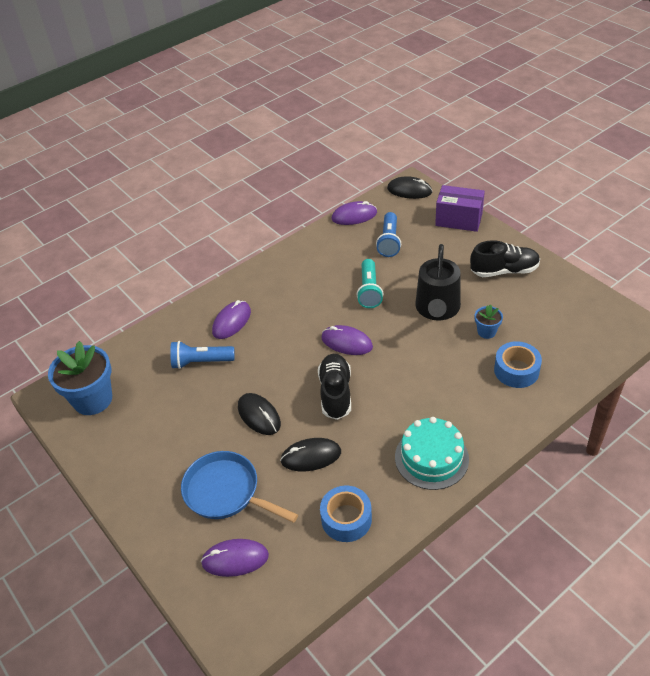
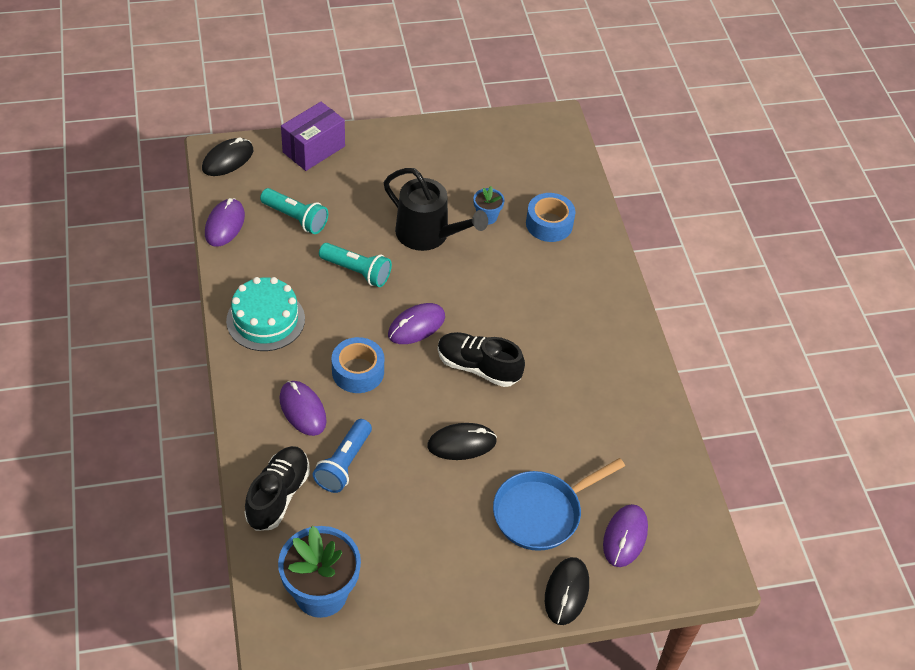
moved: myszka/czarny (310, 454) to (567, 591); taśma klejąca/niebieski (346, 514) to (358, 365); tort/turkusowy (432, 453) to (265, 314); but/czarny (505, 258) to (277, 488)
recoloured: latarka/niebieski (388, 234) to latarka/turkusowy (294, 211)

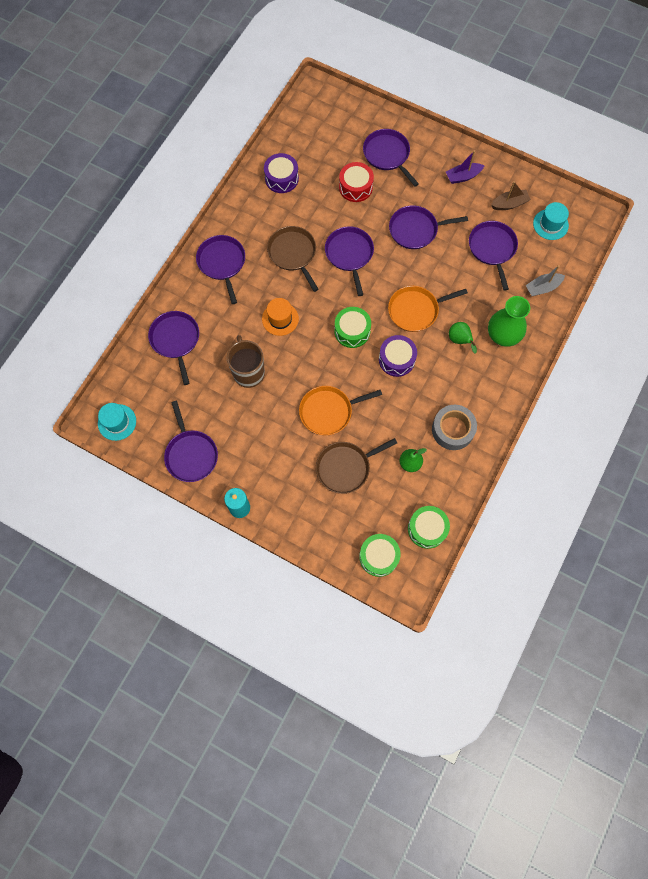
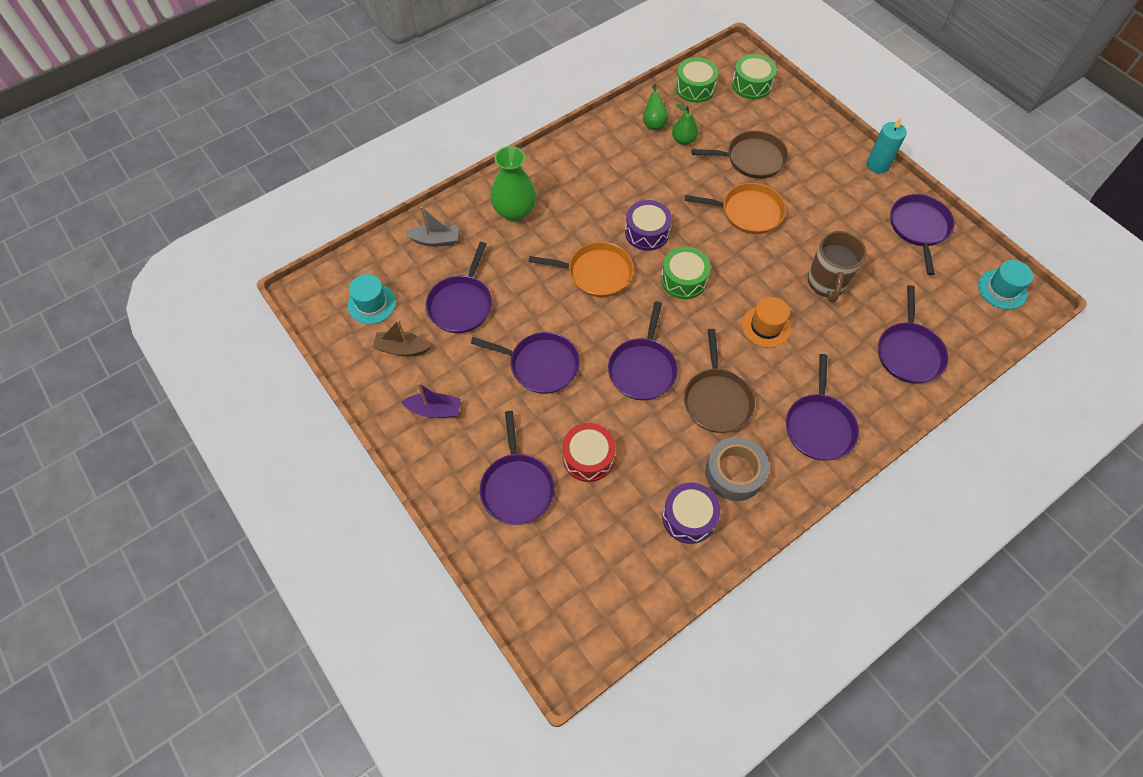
moved: taśma klejąca/szary (454, 427) to (737, 469); gruszka/zielony (463, 338) to (655, 107)

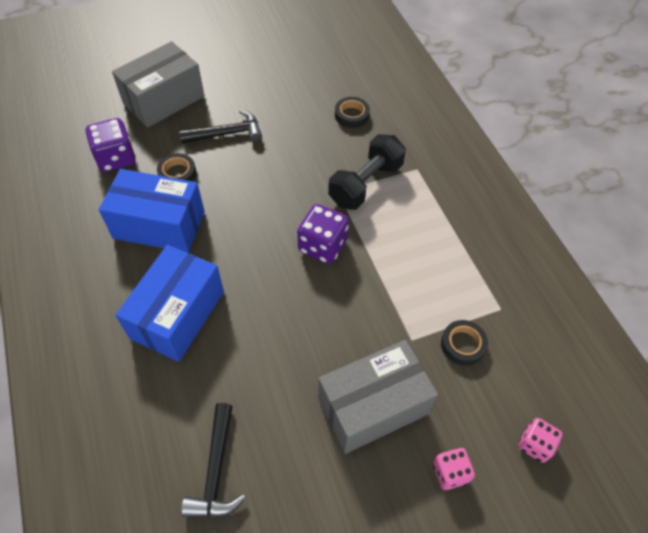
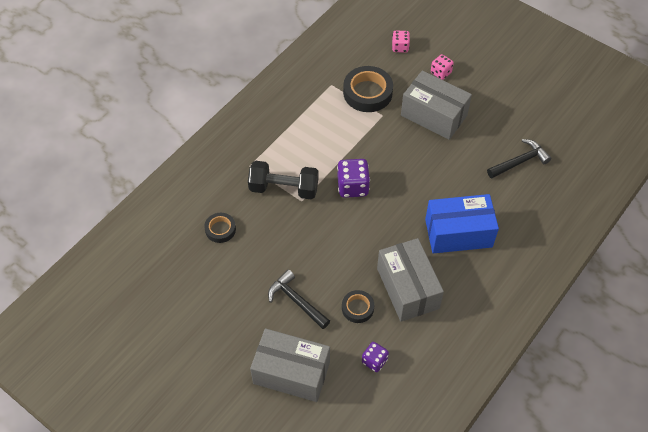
recoloured: pudełko/niebieski (152, 211) to pudełko/szary (410, 280)
resized: kostka do gry/fioletowy (111, 145) = (375, 357) x0.62; taśma klejąca/czarny (464, 343) = (368, 89) x1.78

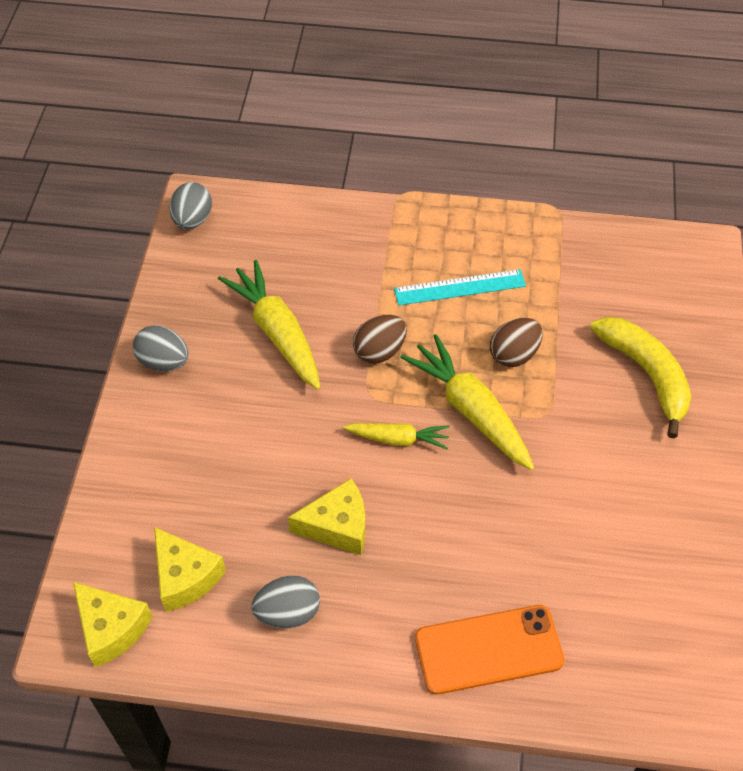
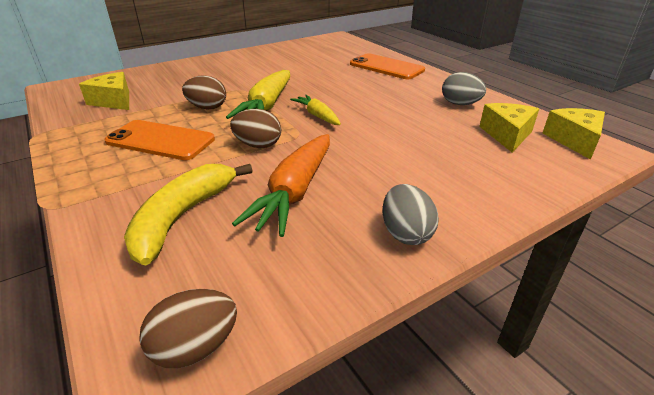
moved: ser/żółty (326, 516) to (104, 91); banan/żółty (640, 377) to (188, 214)
replaced: linijka/turkusowy (460, 287) to telefon/pomarańczowy (159, 140)
recoloured: jajko/szary (190, 205) to jajko/brązowy (188, 328); marchewka/żółty (269, 325) to marchewka/pomarańczowy (281, 185)

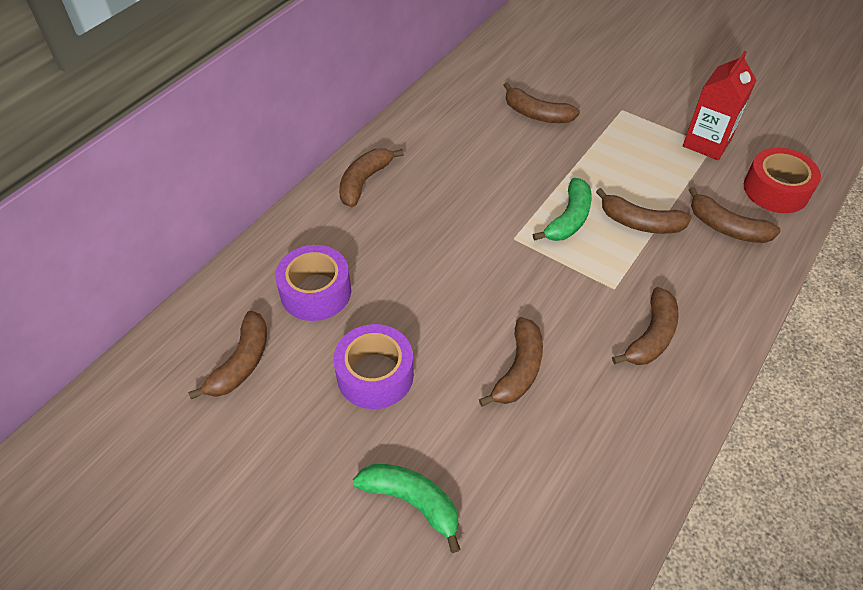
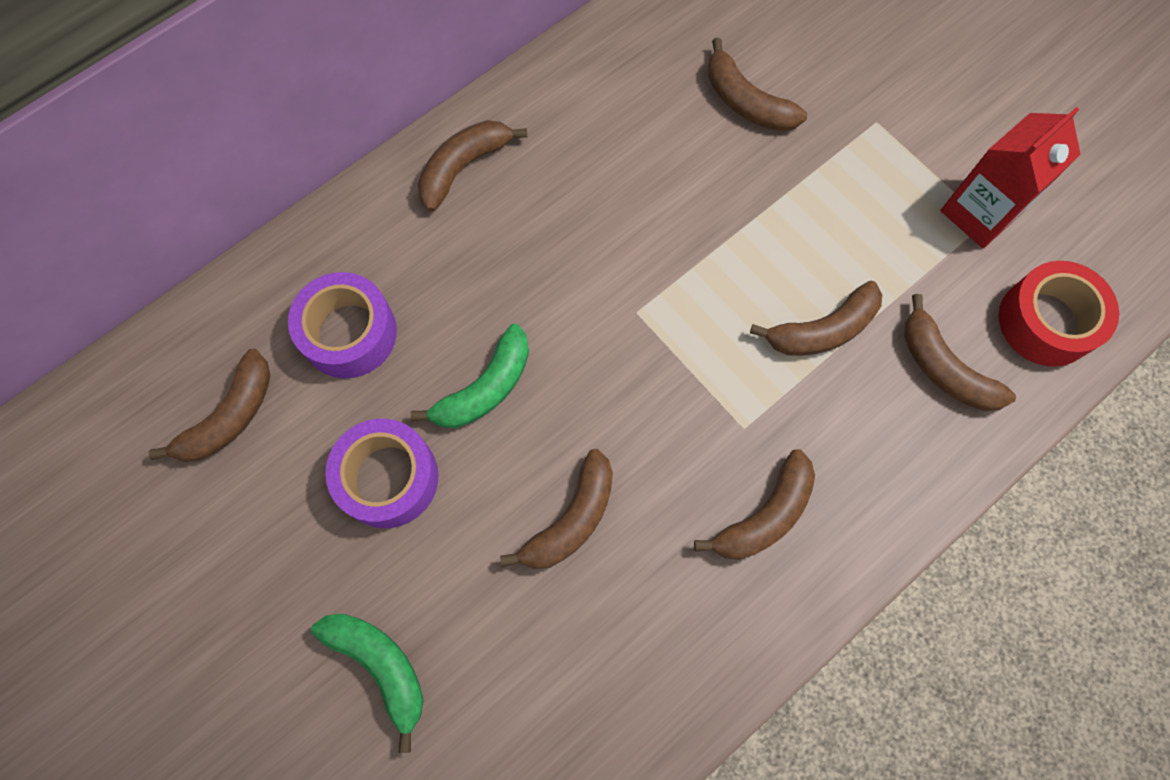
moved: banan/zielony (562, 209) to (470, 376)
turned: banan/brązowy (644, 211) = (816, 318) 60 degrees counterclockwise

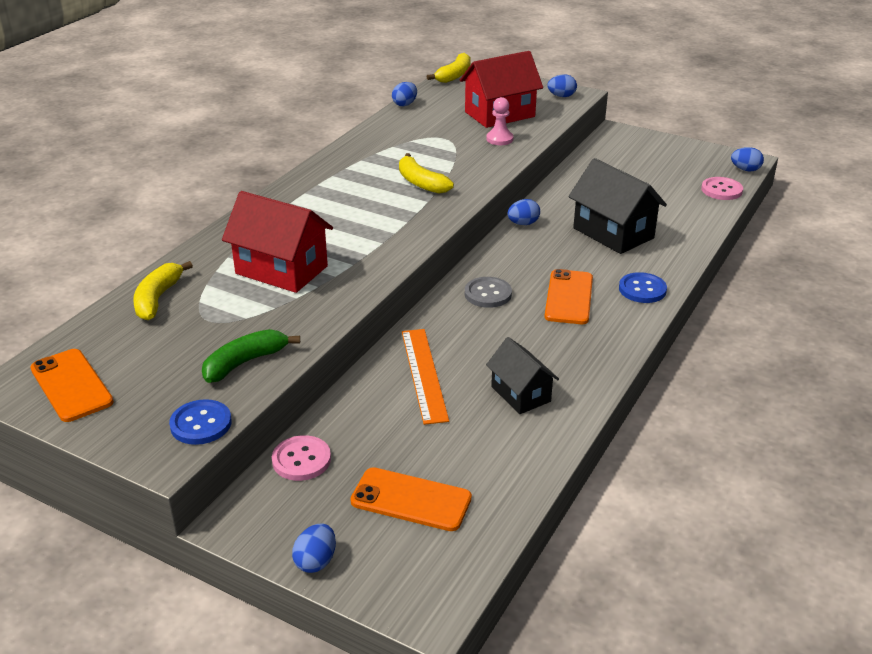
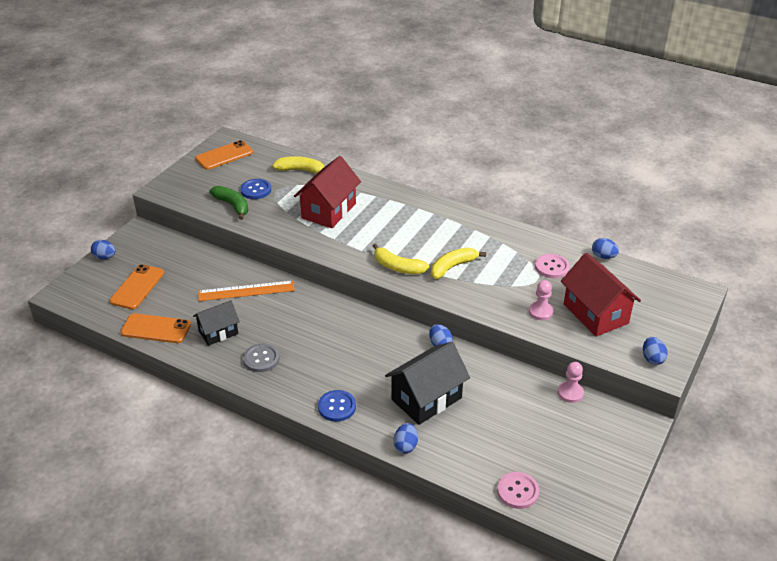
added: pionek/różowy (571, 382)
moved: guzik/niebieski (200, 422) to (255, 189); guzik/różowy (301, 458) to (552, 266); banan/żółty (448, 68) to (401, 258); guzik/szary (488, 292) to (261, 358); telefon/pomarańczowy (568, 296) to (156, 328); jajko/niebieski (747, 159) to (406, 438)

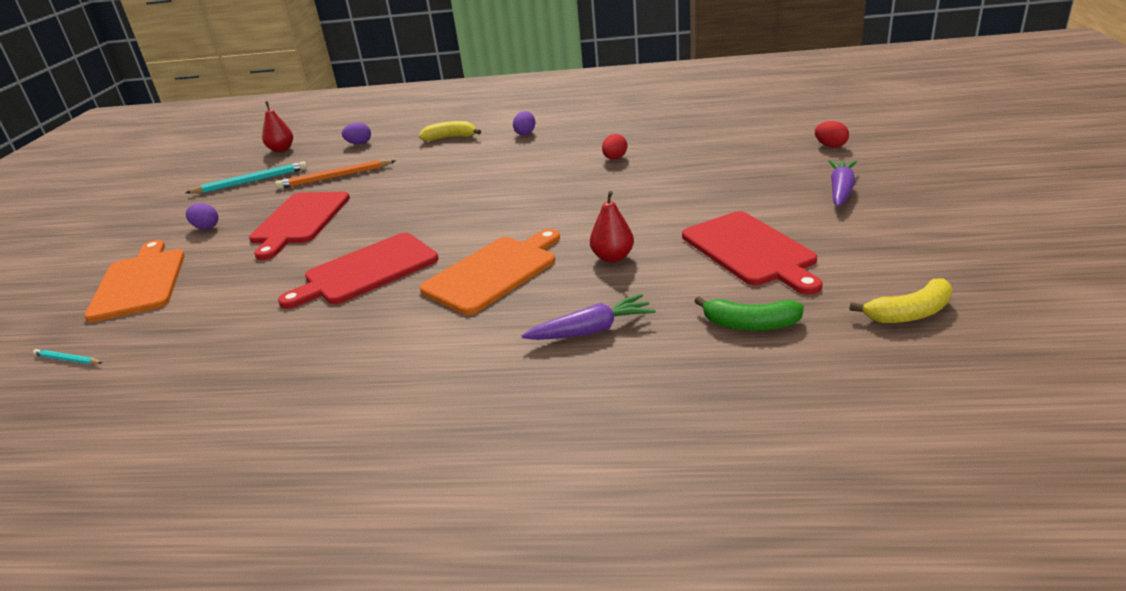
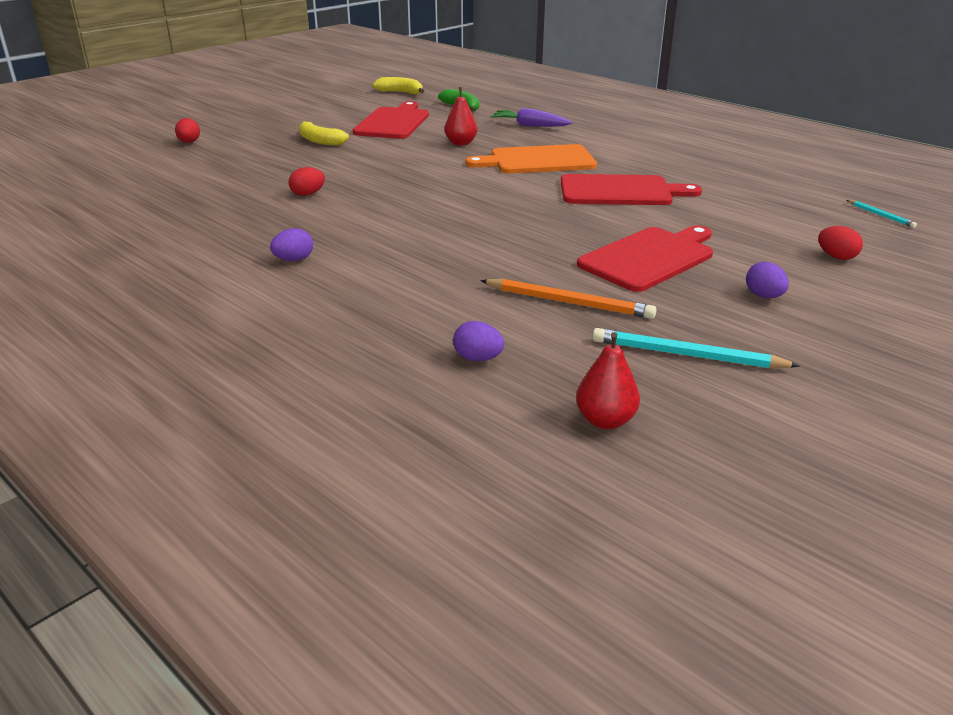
removed: marchewka/fioletowy (842, 183)
moved: banan/żółty (450, 131) to (324, 133)
replaced: deska do krojenia/pomarańczowy (134, 281) to jajko/czerwony (840, 243)

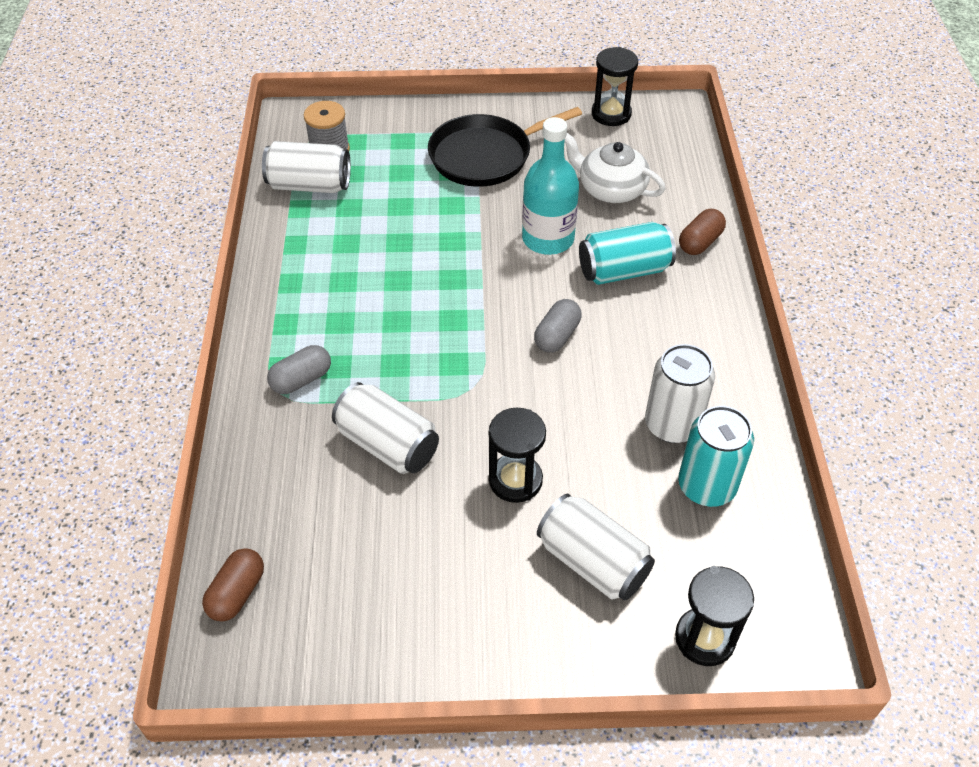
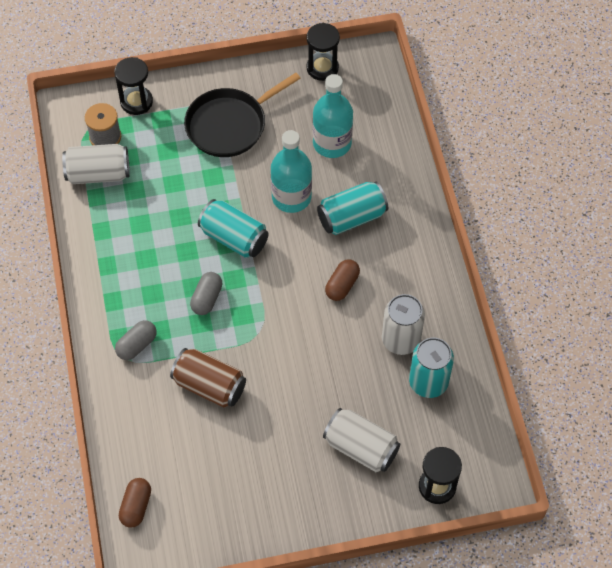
added: puszka/turkusowy (233, 228)
moved: klepsydra/czarny (517, 455) to (133, 86); kapsułka/szary (558, 326) to (206, 293); kapsułka/brązowy (702, 232) to (342, 280)
replaced: imbryk/biały (614, 168) to butelka/turkusowy (333, 116)
recoloured: puszka/biały (385, 428) to puszka/brązowy (208, 378)

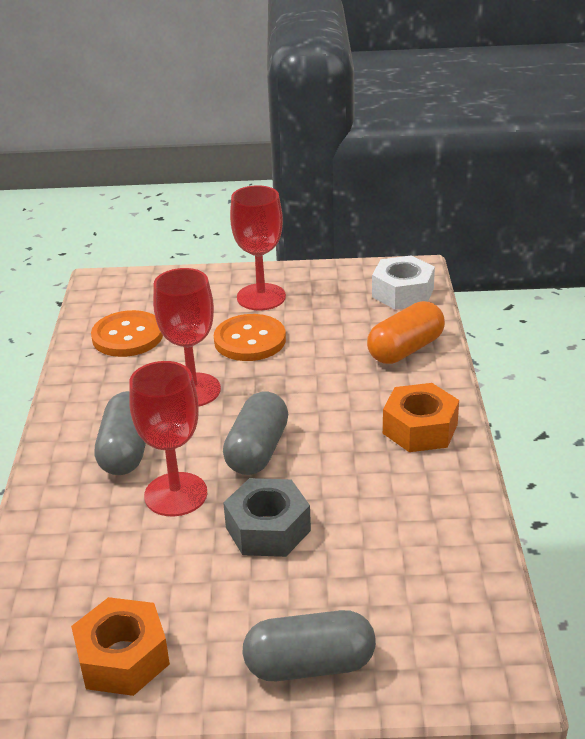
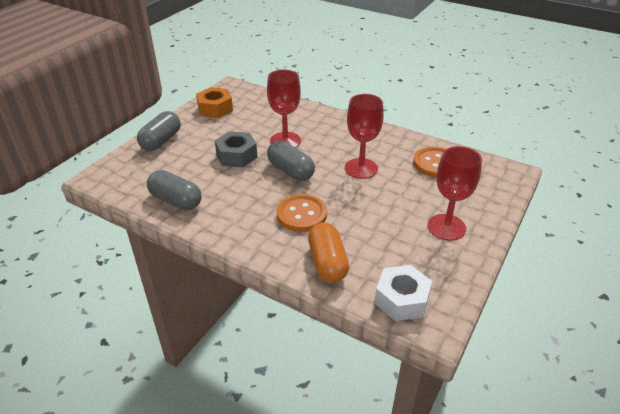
removed: nakrętka/pomarańczowy (421, 417)
moved: kapsułka/szary (120, 433) to (174, 190); guzik/pomarańczowy (250, 337) to (301, 213)

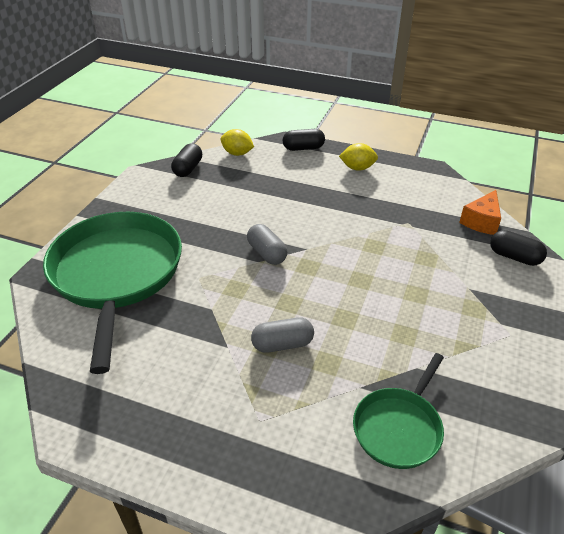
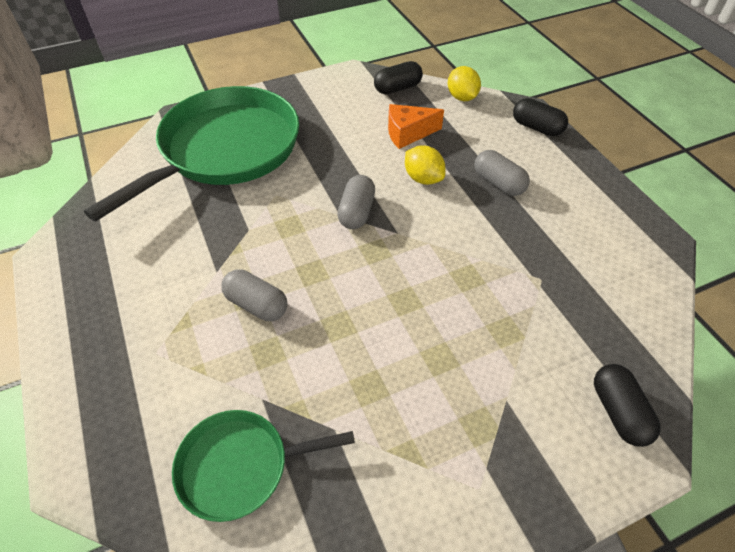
added: kapsułka/szary (502, 173)
moved: cytryna/żółty (358, 157) to (425, 165); ser/pomarańczowy (480, 212) to (416, 126)

